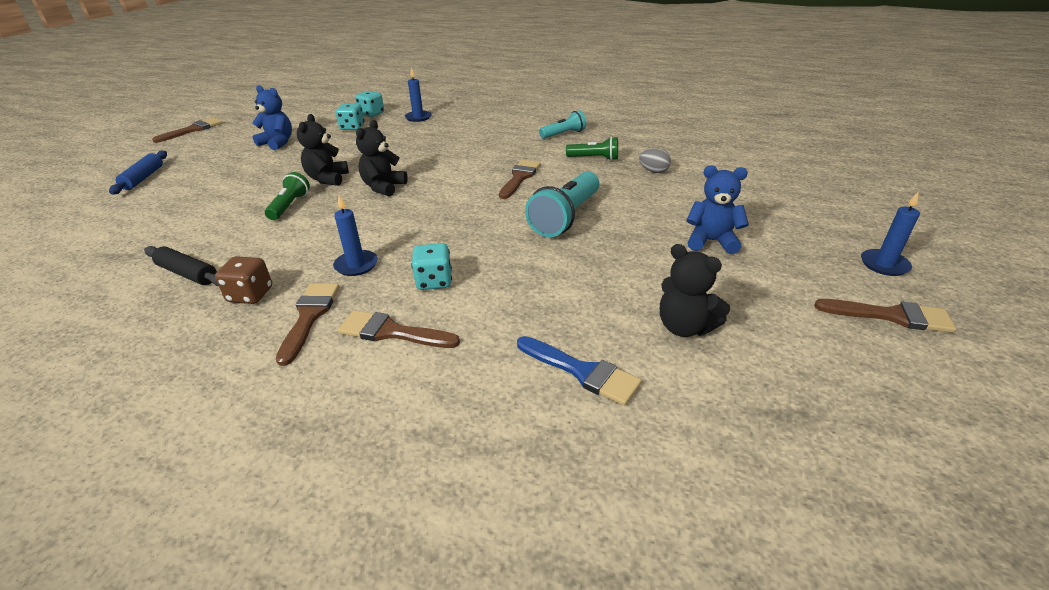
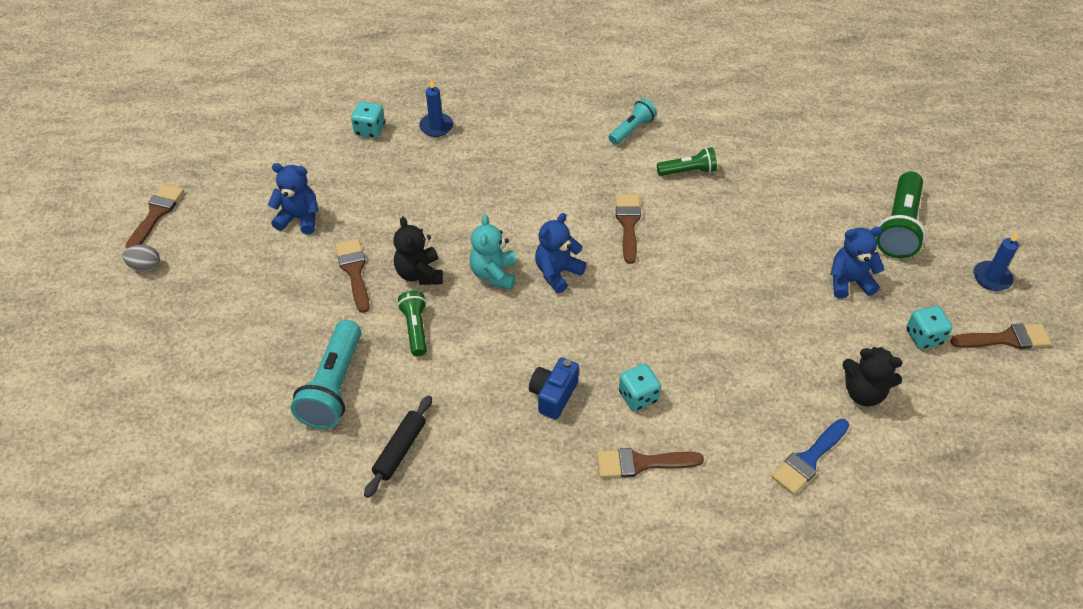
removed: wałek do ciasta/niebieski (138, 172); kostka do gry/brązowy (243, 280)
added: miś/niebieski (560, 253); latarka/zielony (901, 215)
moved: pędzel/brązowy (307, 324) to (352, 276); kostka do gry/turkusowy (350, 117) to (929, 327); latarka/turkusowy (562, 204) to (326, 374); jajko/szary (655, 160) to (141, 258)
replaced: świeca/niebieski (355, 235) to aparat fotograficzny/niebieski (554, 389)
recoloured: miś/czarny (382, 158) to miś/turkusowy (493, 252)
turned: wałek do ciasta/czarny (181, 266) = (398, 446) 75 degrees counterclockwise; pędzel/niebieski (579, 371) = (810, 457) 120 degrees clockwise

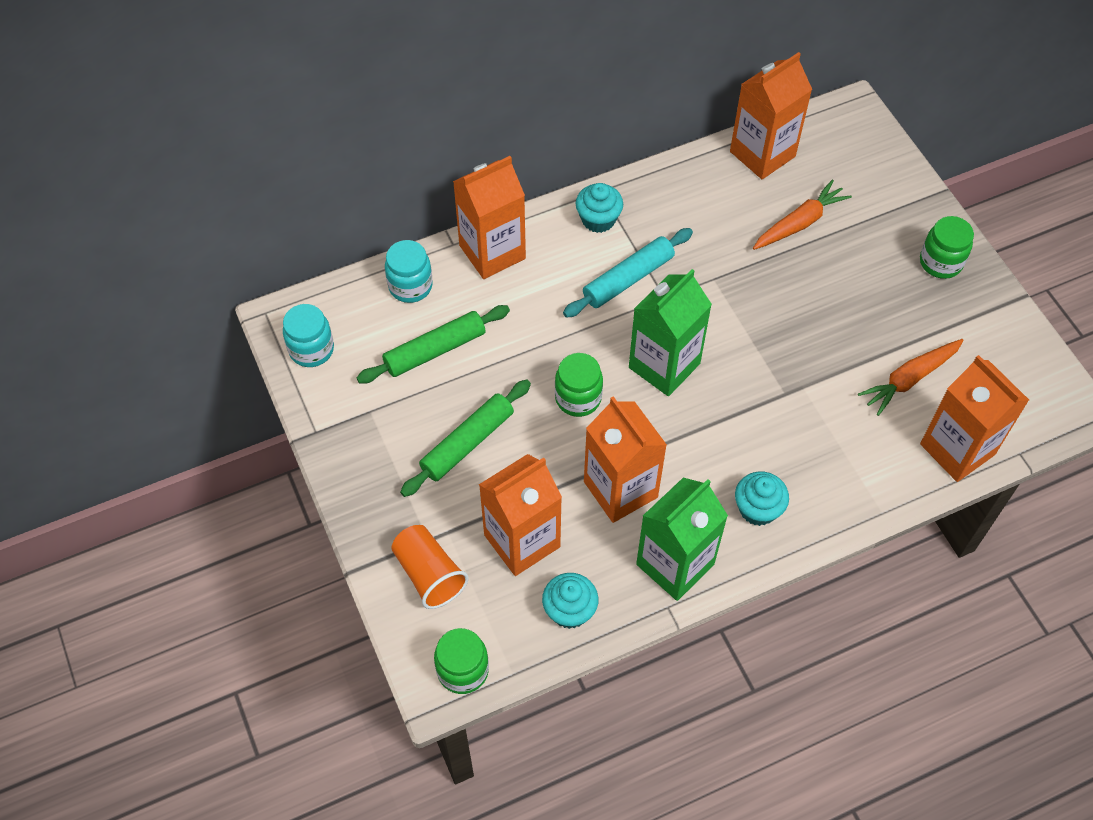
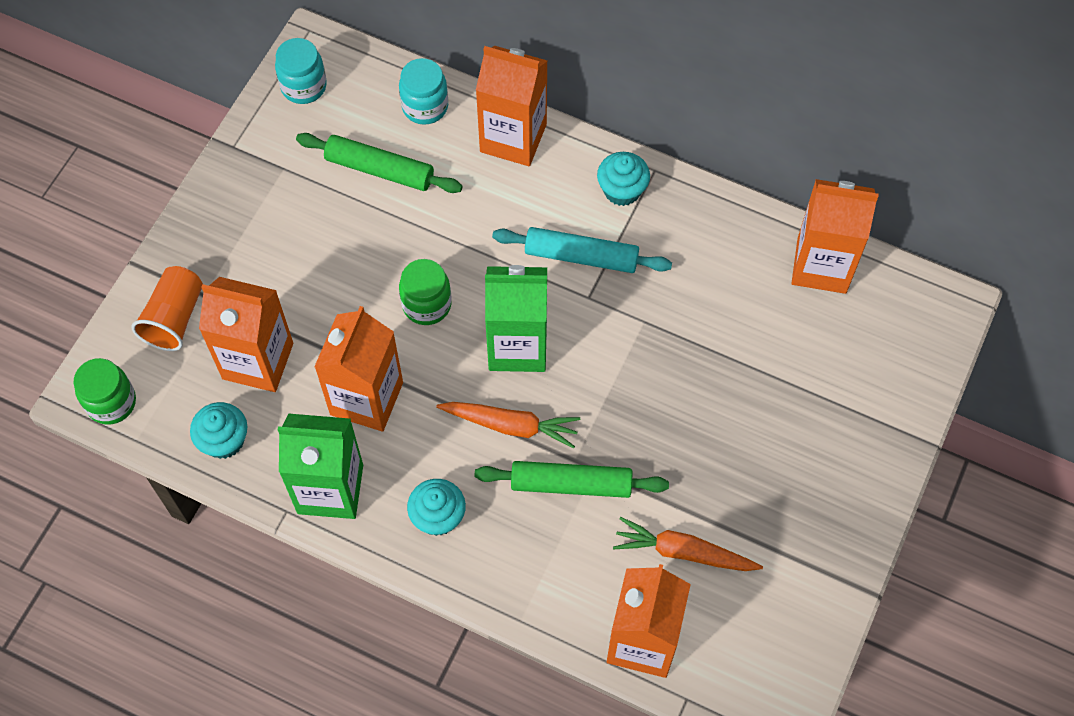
removed: słoik/zielony (947, 247)
moved: wałek do ciasta/zielony (465, 438) to (572, 479); marchewka/pomarańczowy (802, 215) to (508, 425)

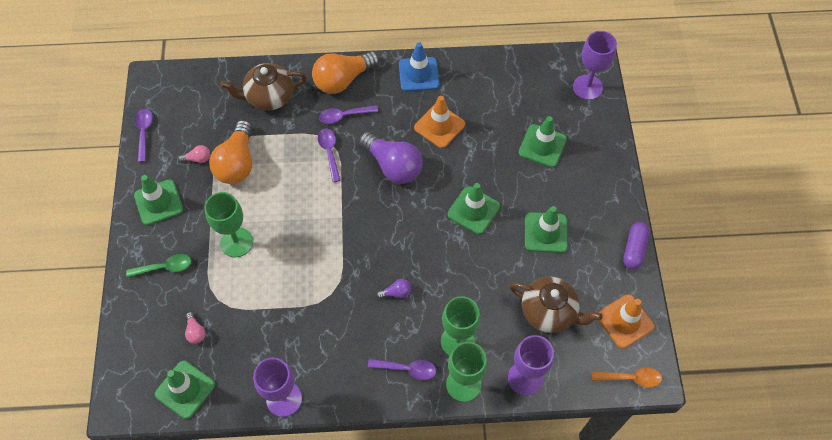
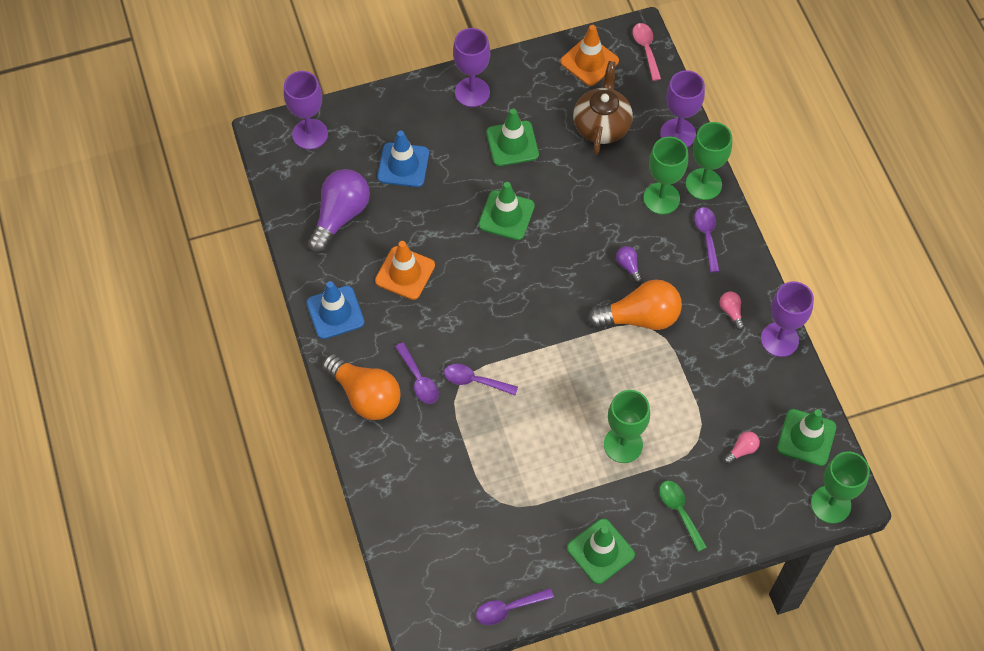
removed: imbryk/brązowy (263, 87); kapsułka/fioletowy (636, 245)
added: kielich/fioletowy (471, 67); kielich/zielony (840, 487)
moved: żarówka/różowy (194, 154) to (732, 311); żarówka/pomarańczowy (231, 152) to (635, 305); żarówka/fioletowy (391, 158) to (339, 211)
recoloured: pachołek/zielony (543, 141) to pachołek/niebieski (403, 158); łyżka/pomarańczowy (627, 377) to łyżka/różowy (646, 52)
turned: łyżka/fioletowy (329, 155) = (481, 379) 45 degrees clockwise

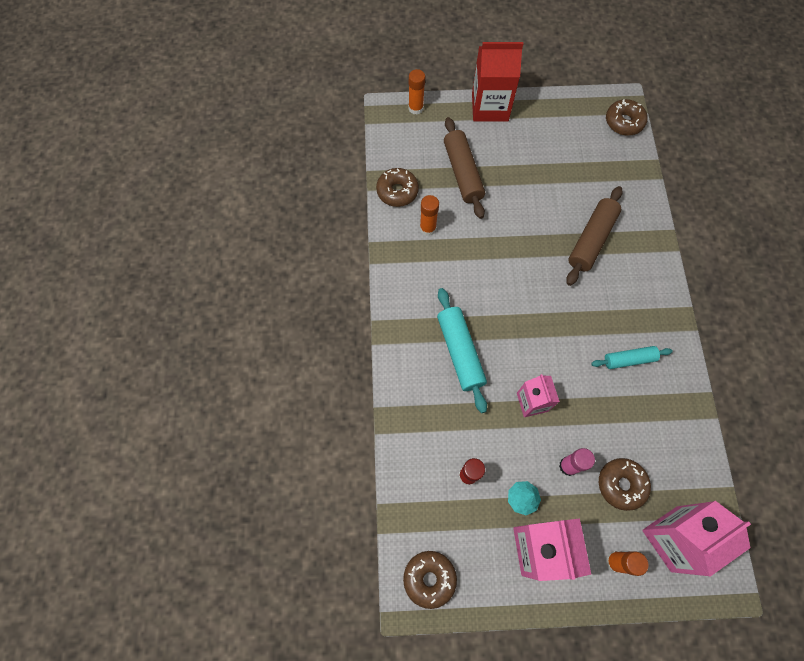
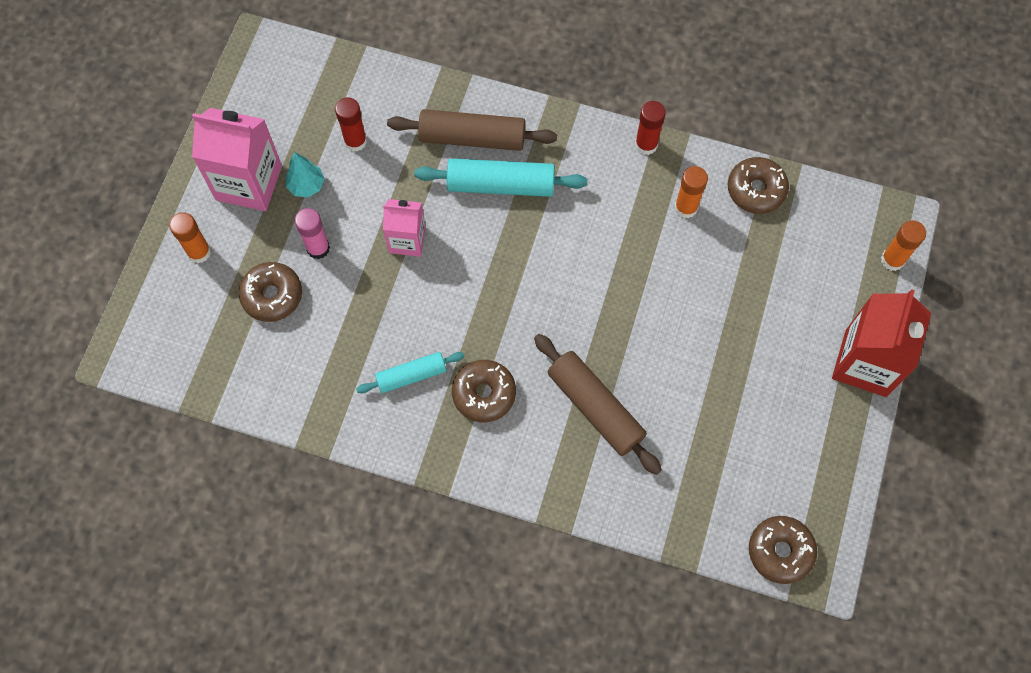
removed: karton mleka/różowy (696, 539)
added: klej w sztyfcie/czerwony (650, 128)
moved: donut/brązowy (430, 580) to (484, 391); wałek do ciasta/brązowy (464, 168) to (472, 130)
turned: wałek do ciasta/turkusowy (632, 357) = (410, 372) 60 degrees clockwise

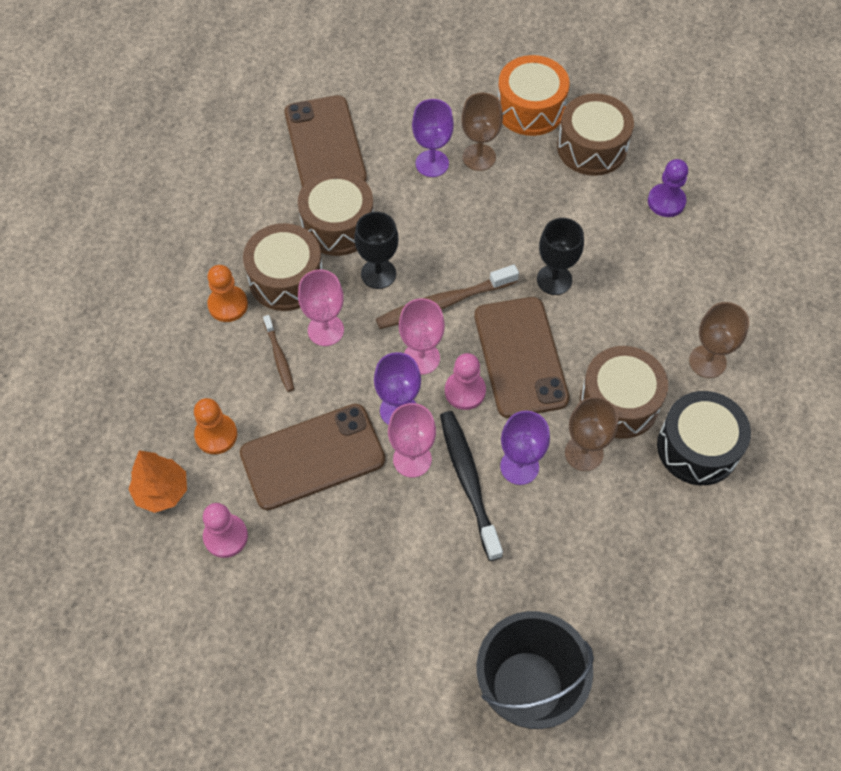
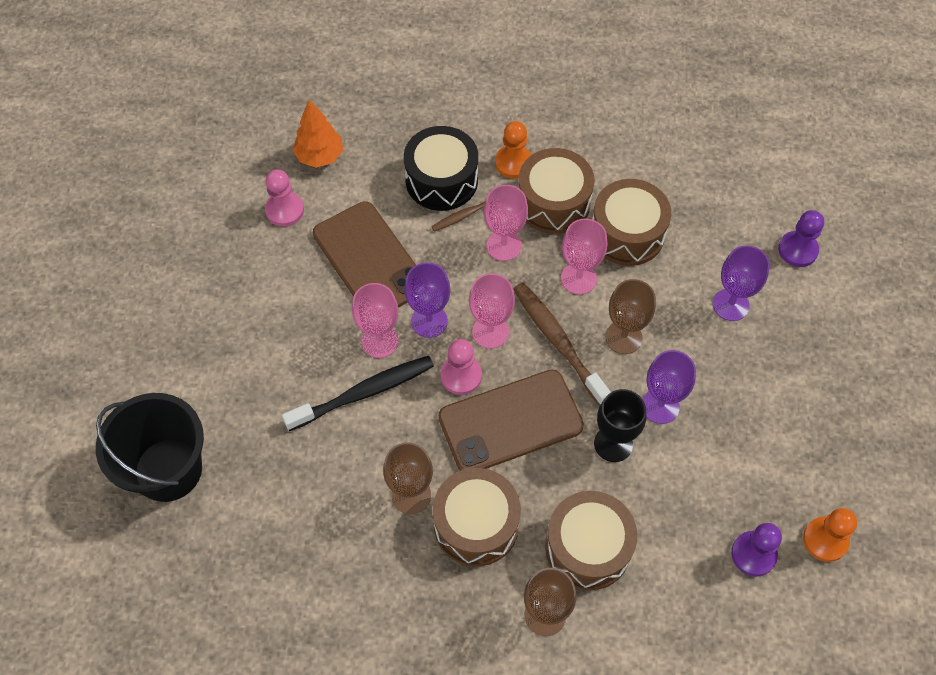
removed: telefon/brązowy (325, 141); bęben/pomarańczowy (534, 95)
added: pionek/fioletowy (801, 238)
moved: pionek/pomarańczowy (215, 426) to (830, 535); kielich/brązowy (482, 132) to (630, 316); kielich/fioletowy (525, 448) to (669, 387); bęben/brązowy (595, 134) to (591, 540); bęben/czarny (704, 438) to (441, 168)
recoloured: kielich/czarny (376, 250) to kielich/różowy (584, 257)

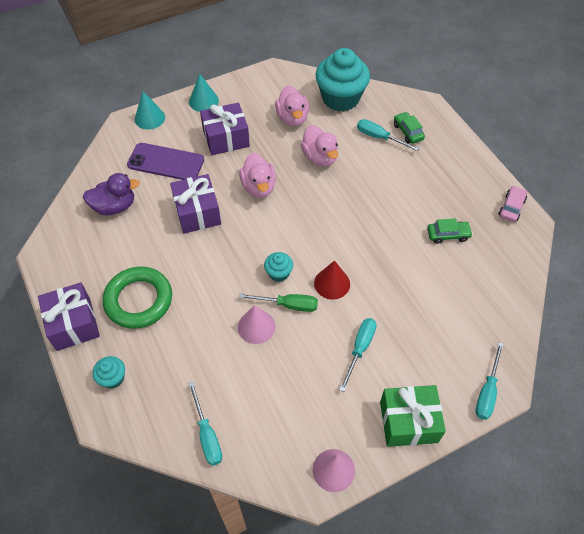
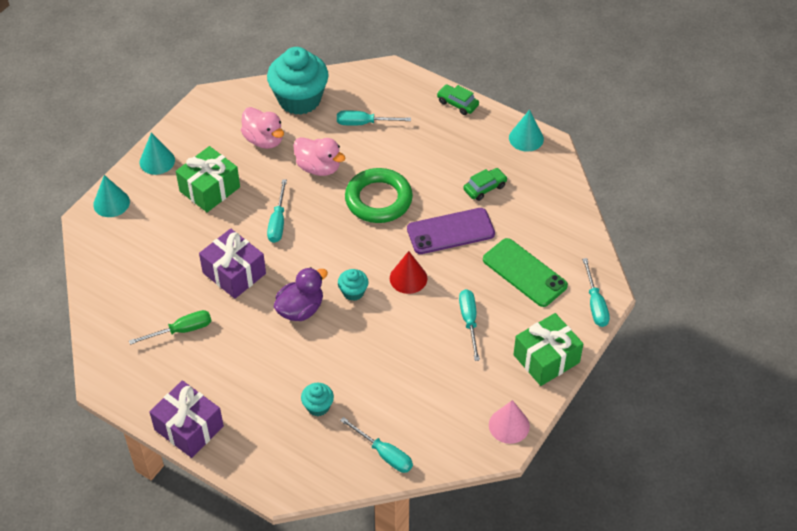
removed: stożek/różowy (256, 324)
added: telefon/zielony (525, 272)
moved: kaczka/fioletowy (111, 194) to (301, 294); muffinka/turkusowy (109, 372) to (317, 399); pierścień/zielony (137, 297) to (379, 195); telefon/fioletowy (165, 161) to (451, 231); śrubokręt/zielony (278, 302) to (170, 327); samochód/zielony (409, 128) to (458, 99)
replaced: kaczka/różowy (257, 175) to śrubokręt/turkusowy (277, 211); samochód/różowy (512, 204) to stożek/turkusowy (526, 131)
recoloured: prezent/fioletowy (225, 129) to prezent/zielony (208, 179)

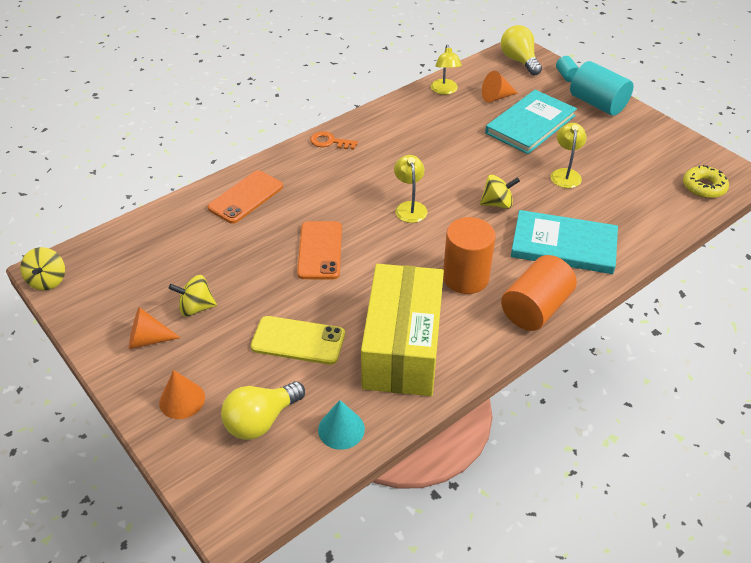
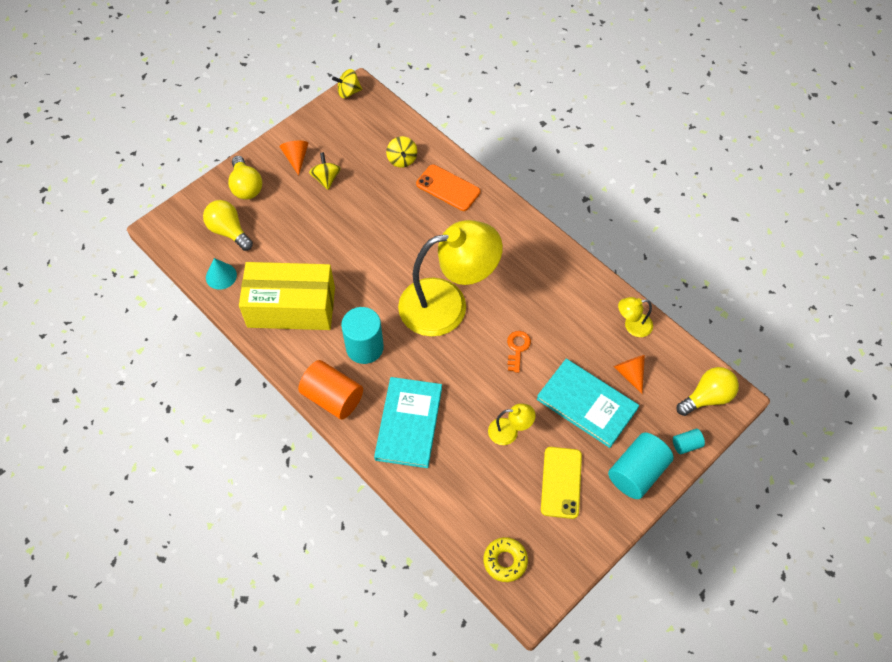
removed: telefon/pomarańczowy (319, 250)
moved: telefon/żółty (298, 340) to (561, 483); klucz/pomarańczowy (334, 140) to (519, 352); bączek/żółty (500, 191) to (401, 152)
replaced: stożek/pomarańczowy (182, 394) to żarówka/żółty (245, 177)
recoloured: walec/pomarańczowy (469, 255) to walec/turkusowy (362, 335)
resized: lampka/żółty (411, 189) = (450, 278) x2.45

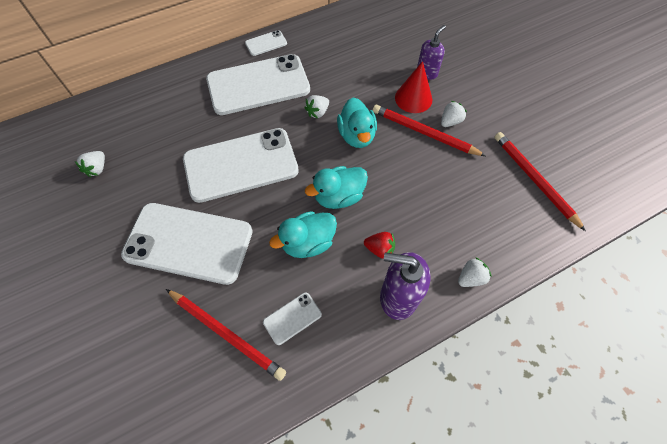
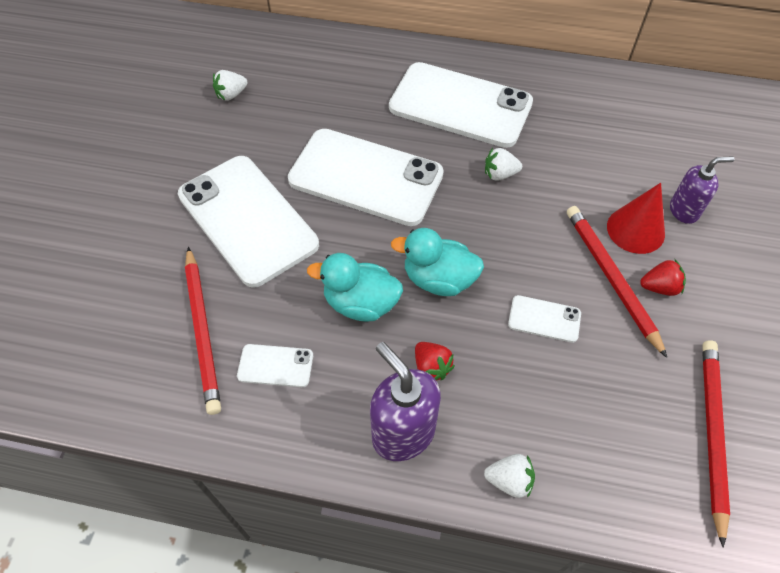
removed: kaczka/turkusowy (357, 123)
moved: telefon/biały (266, 43) to (544, 319)
recoloured: truskawka/biały (454, 114) to truskawka/czerwony (663, 278)

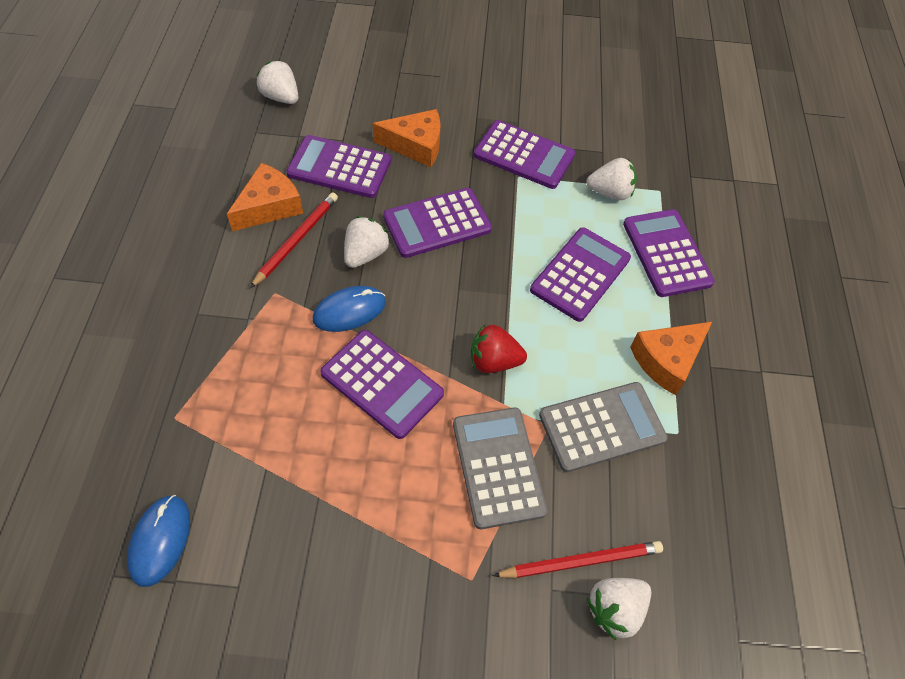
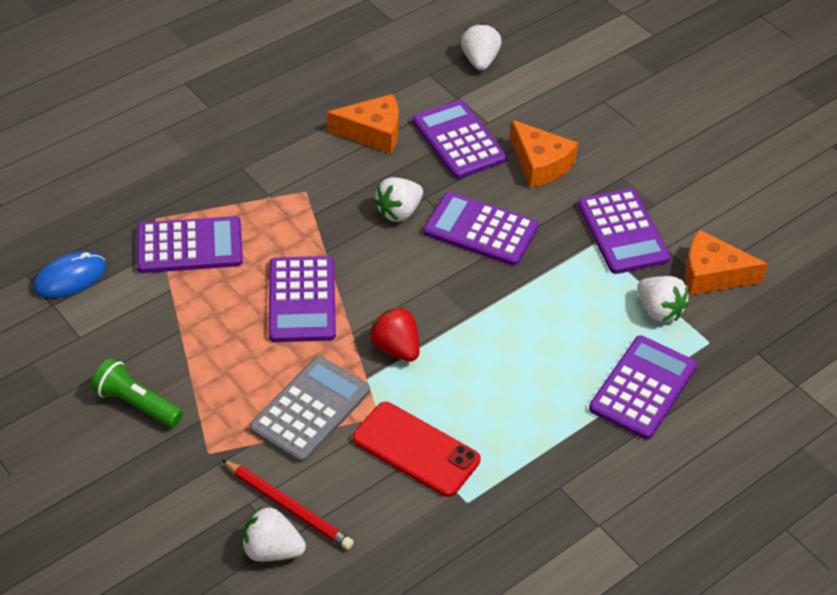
removed: ołówek/czerwony (294, 240); myszka/niebieski (349, 309)
added: latarka/zielony (137, 393)
moved: kalkulator/fioletowy (580, 274) to (190, 244); ser/pomarańczowy (671, 358) to (726, 262)
replaced: kalkulator/szary (603, 427) to telefon/czerwony (416, 449)
turned: truskawka/biały (367, 242) = (398, 199) 150 degrees clockwise

